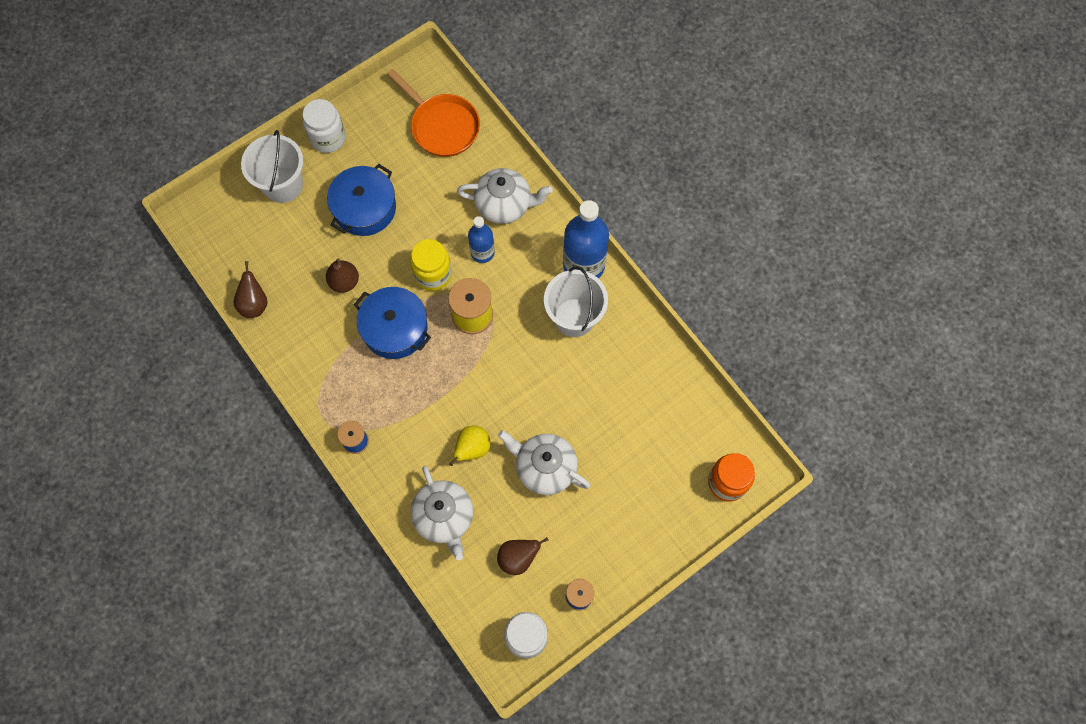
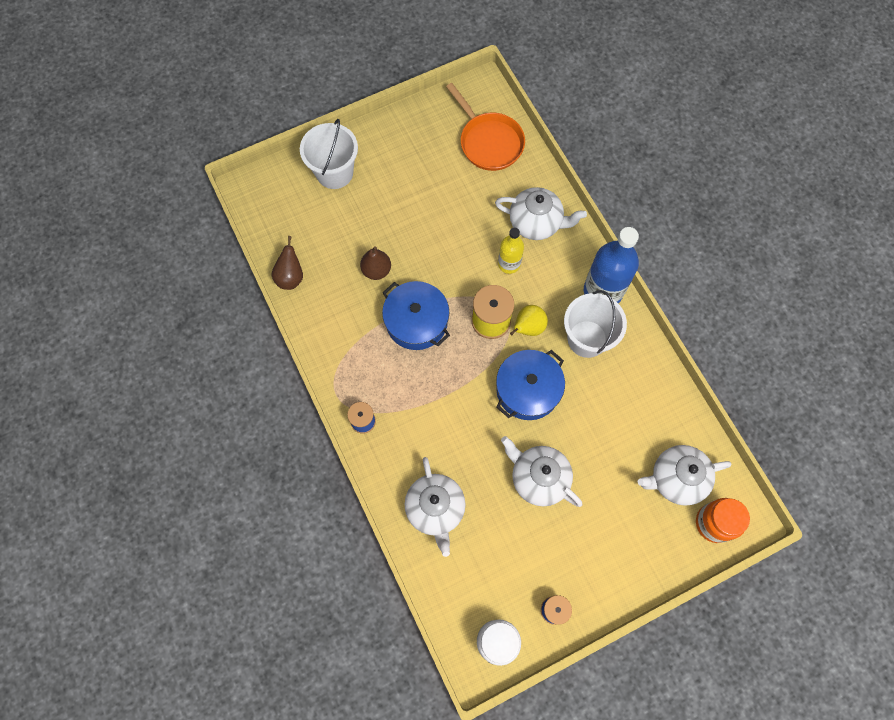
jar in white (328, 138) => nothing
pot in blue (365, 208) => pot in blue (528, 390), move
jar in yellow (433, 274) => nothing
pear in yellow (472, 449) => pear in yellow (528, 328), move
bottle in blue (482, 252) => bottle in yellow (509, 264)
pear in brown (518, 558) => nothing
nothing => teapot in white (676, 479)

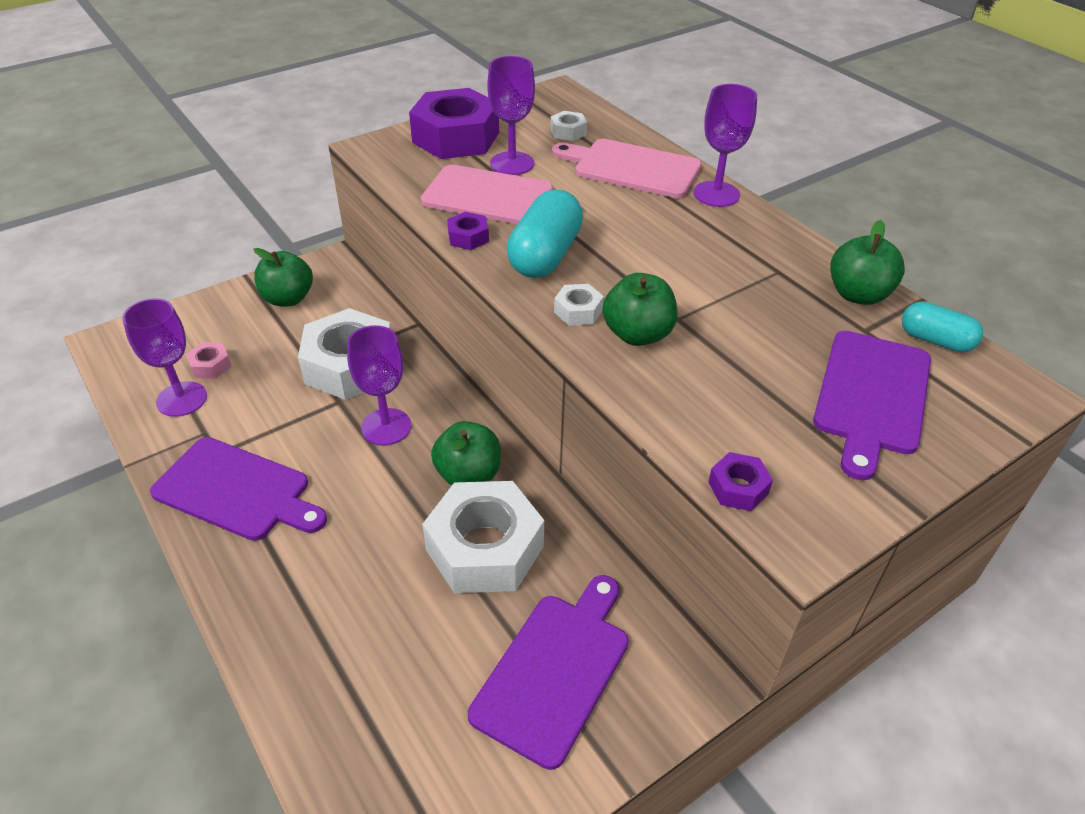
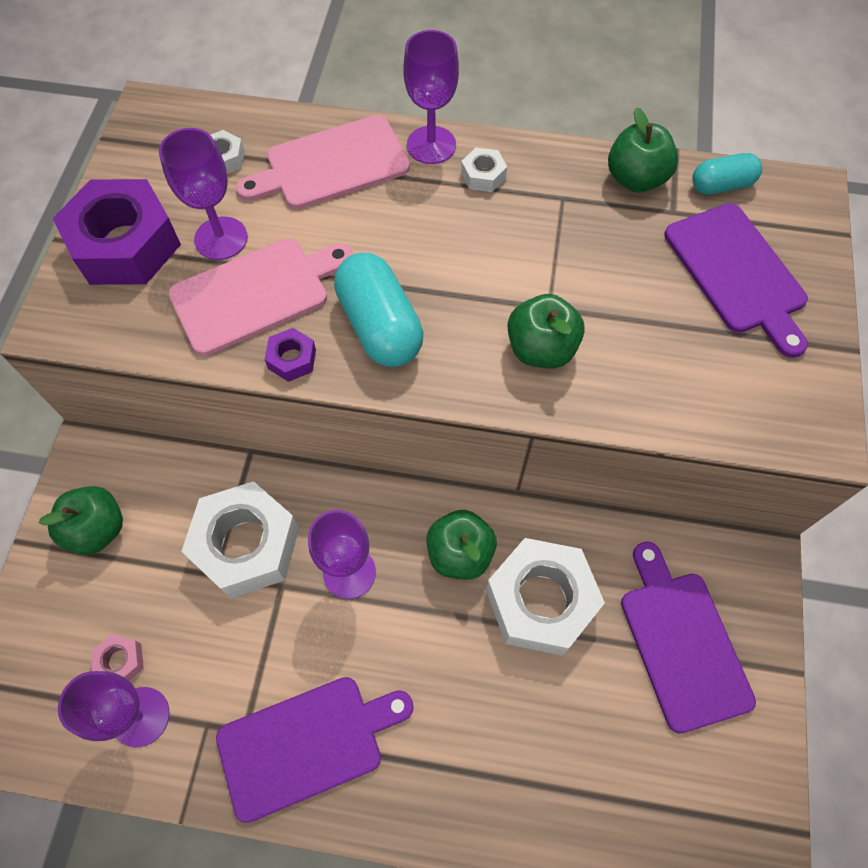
nut in white (578, 311) => nut in white (483, 175), move
nut in purple (738, 488) => nothing

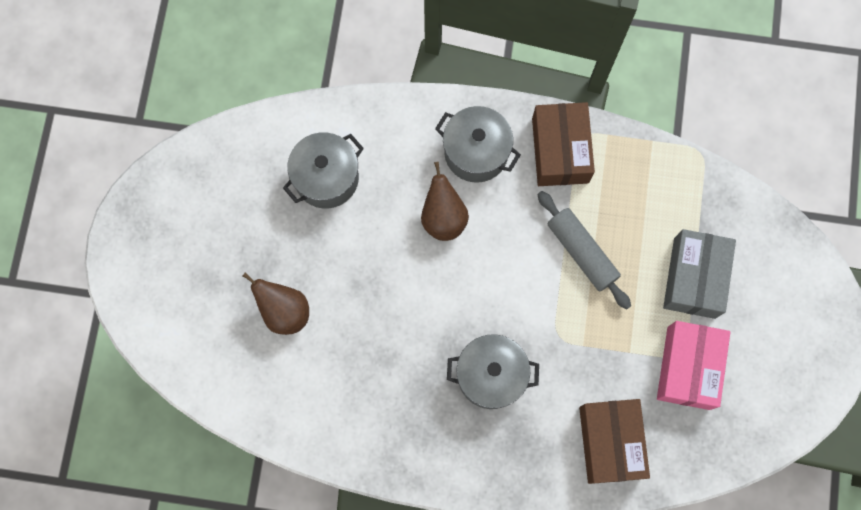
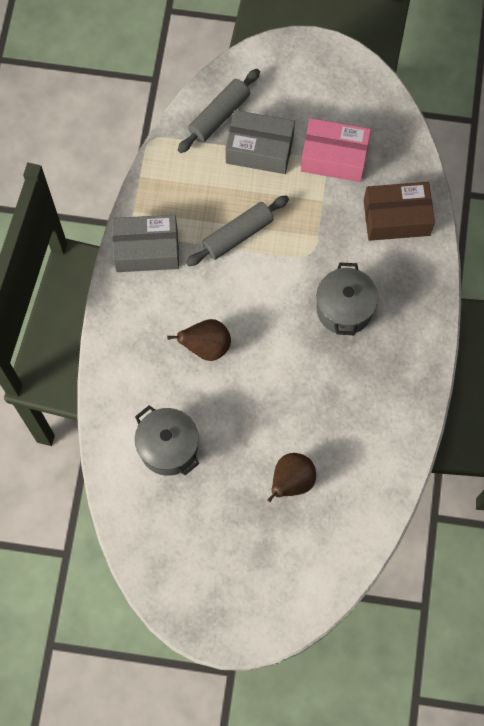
pot in grey (476, 152) => nothing
box in brown (560, 150) => box in grey (147, 249)
nothing => rolling pin in grey (219, 115)

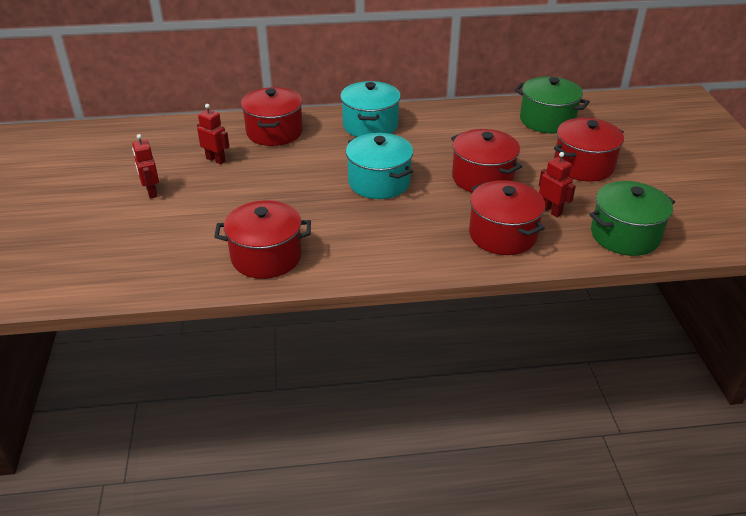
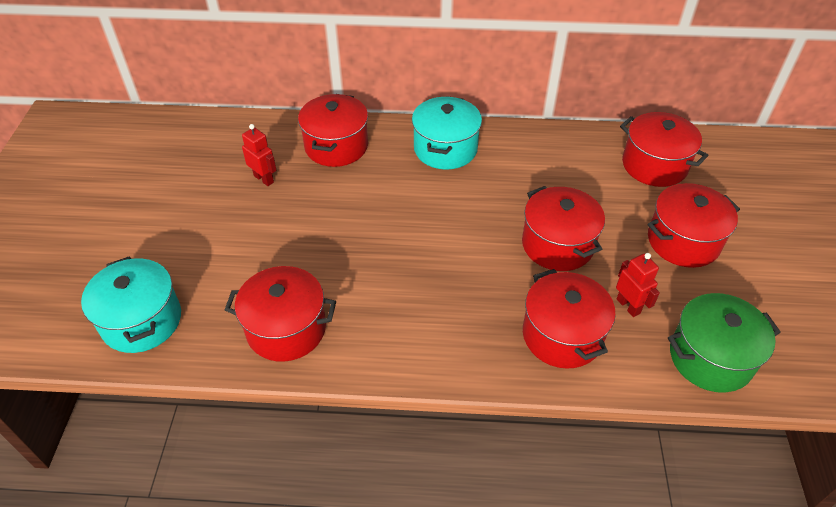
robot in red (151, 192) => nothing
pot in turquoise (379, 182) => pot in turquoise (142, 321), move
pot in green (547, 120) => pot in red (654, 165)

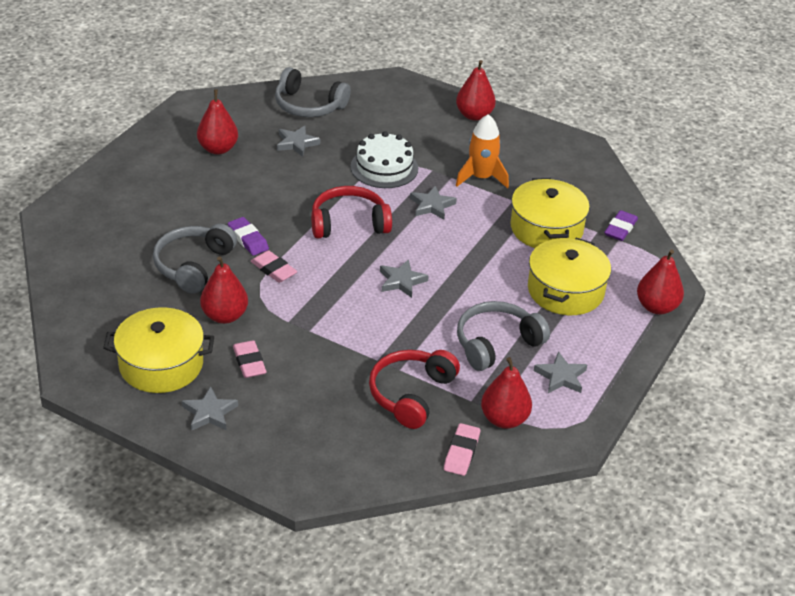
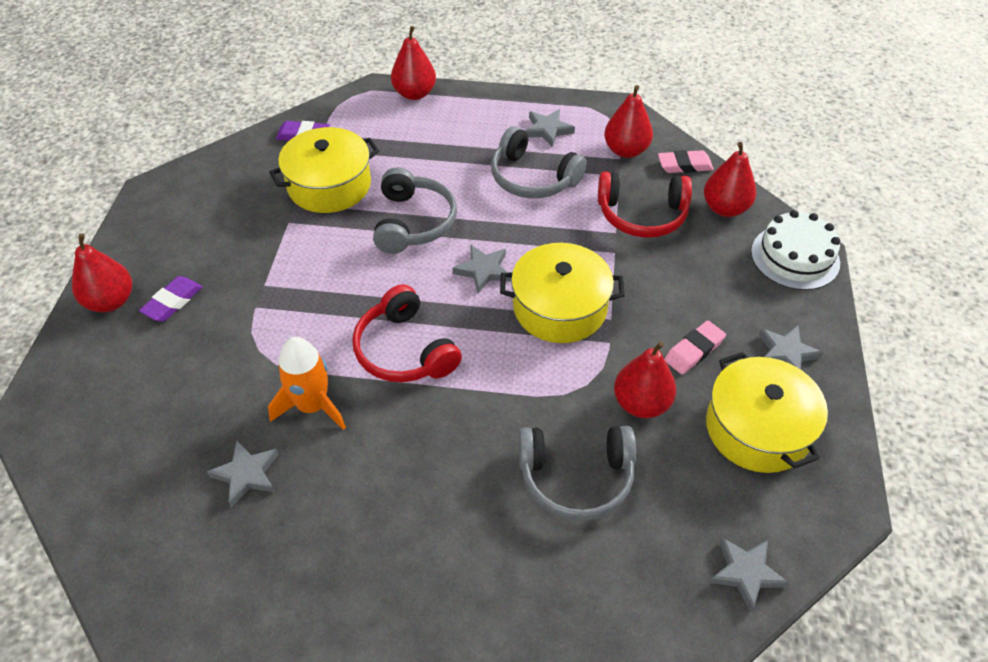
pear in red (218, 149) => pear in red (725, 208), move
eraser in purple (248, 239) => eraser in purple (172, 302), move
eraser in pink (273, 270) => nothing
headphones in grey (308, 105) => headphones in grey (413, 222), move
cake in white (384, 167) => cake in white (795, 257), move
star in grey (432, 205) => star in grey (746, 573), move
rocket in orange (481, 178) => rocket in orange (312, 406), move
pot in yellow (565, 290) => pot in yellow (559, 308), move

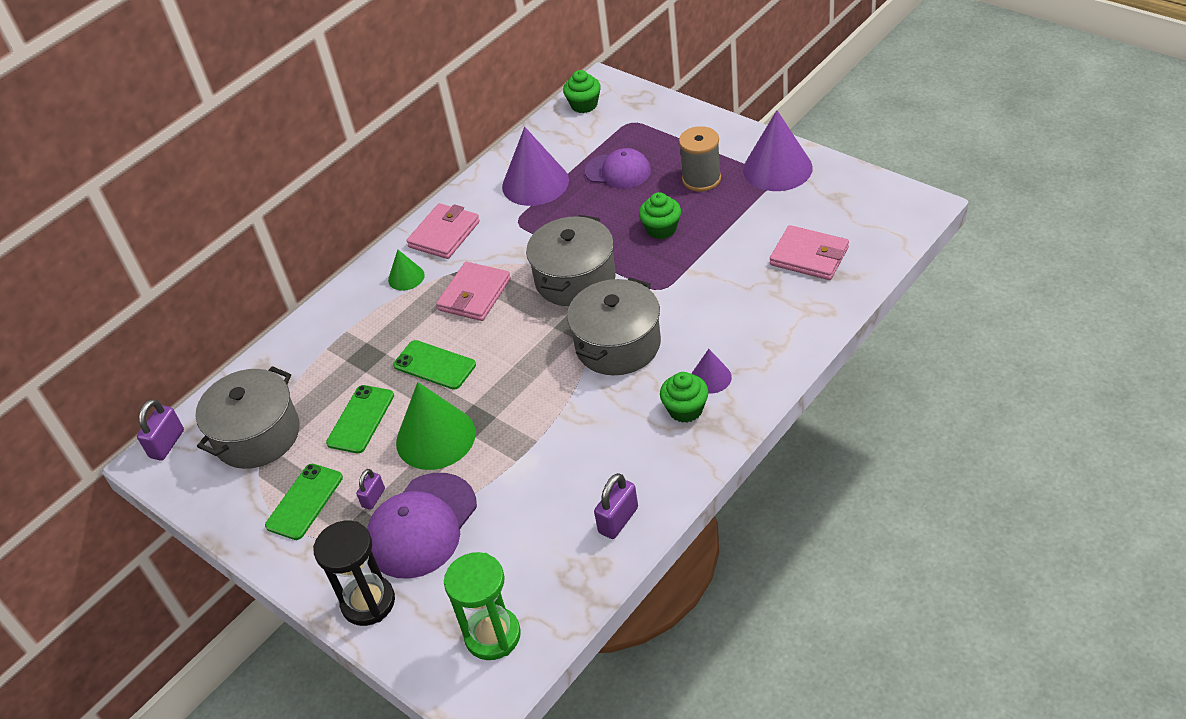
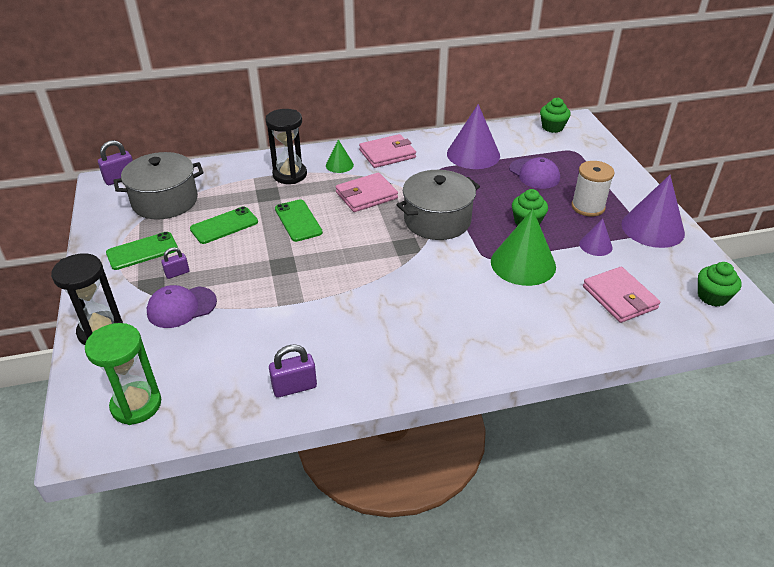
cap in purple (422, 526) => cap in purple (181, 307), x0.66
cone in green (435, 437) => cone in green (523, 264), move
pot in grey (618, 345) => nothing
cupcake in green (685, 409) => cupcake in green (712, 297), move
spool in grey (701, 179) => spool in white (588, 207)
cone in purple (710, 377) => cone in purple (595, 245), move
nothing => hourglass in black (290, 175)

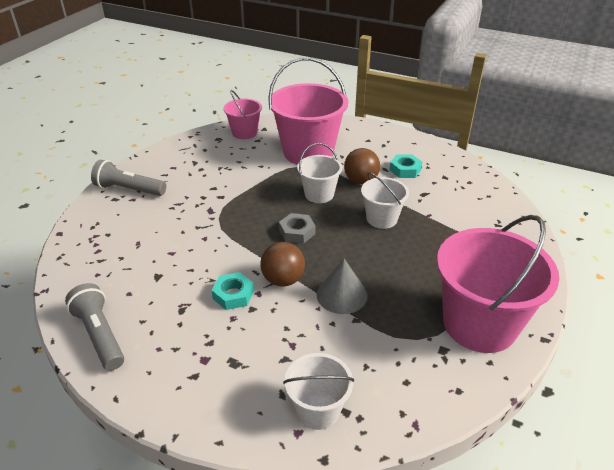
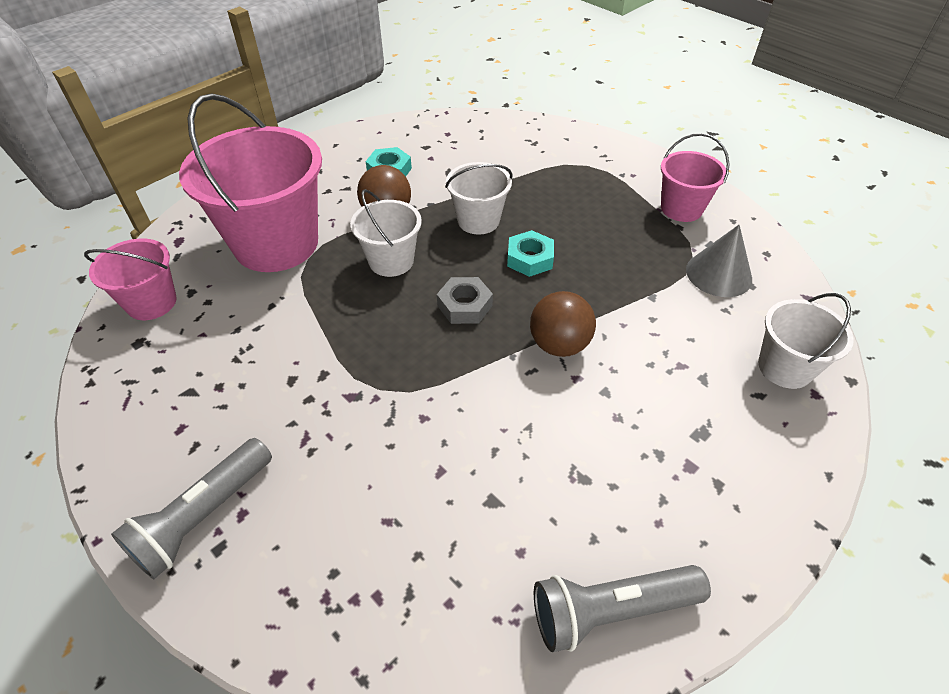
nut in turquoise (233, 295) => nut in turquoise (530, 259), move
cone in grey (342, 295) => cone in grey (718, 274), move
bucket in pink (479, 324) => bucket in pink (681, 208), x0.53

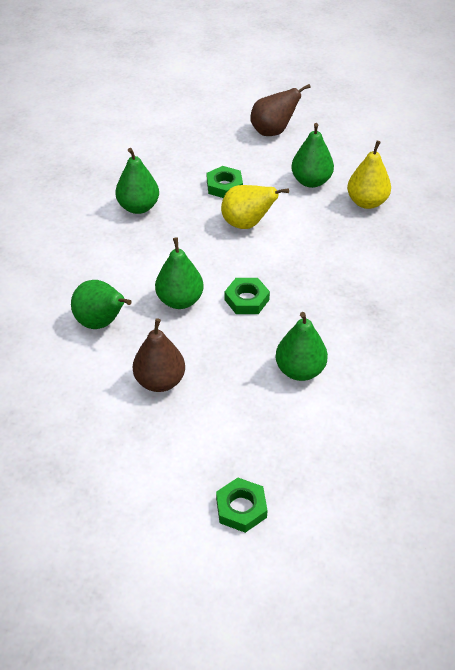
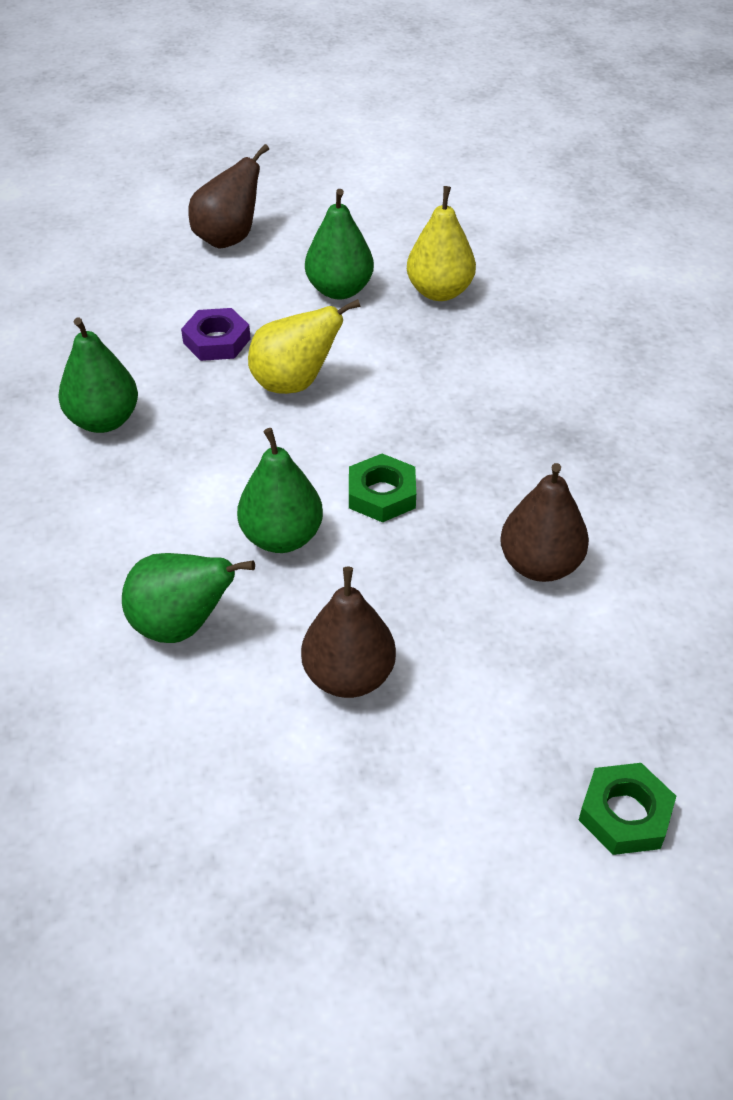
nut in green (224, 186) => nut in purple (216, 341)
pear in green (300, 370) => pear in brown (540, 565)

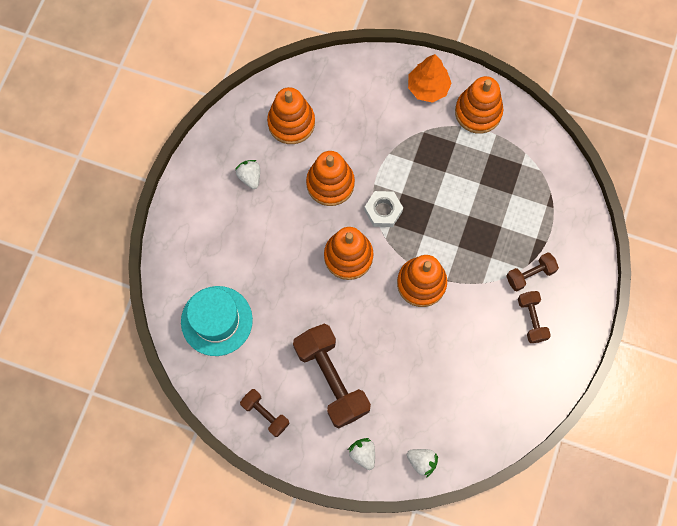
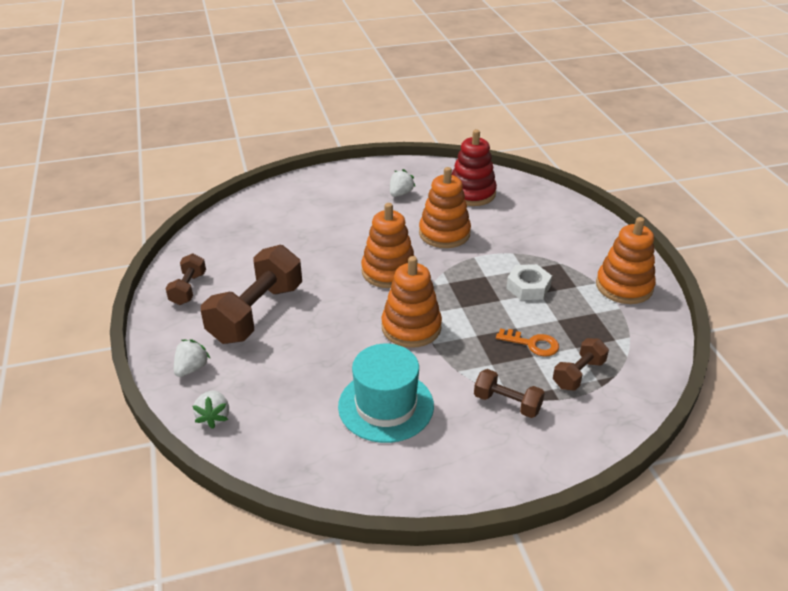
hat in turquoise (216, 321) => hat in turquoise (386, 406), move
stacking toy in orange (291, 123) => stacking toy in red (471, 193)
nut in white (383, 211) => nut in white (528, 287), move
tree in orange (428, 88) => nothing
dumbbell in brown (531, 319) => dumbbell in brown (578, 374), move
nothing => key in orange (532, 344)

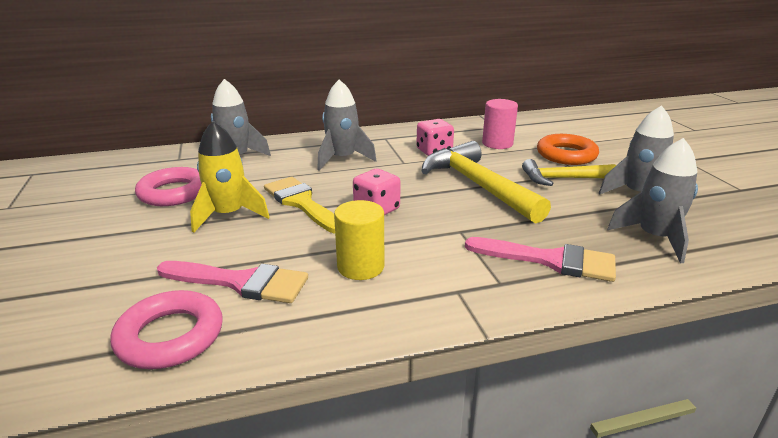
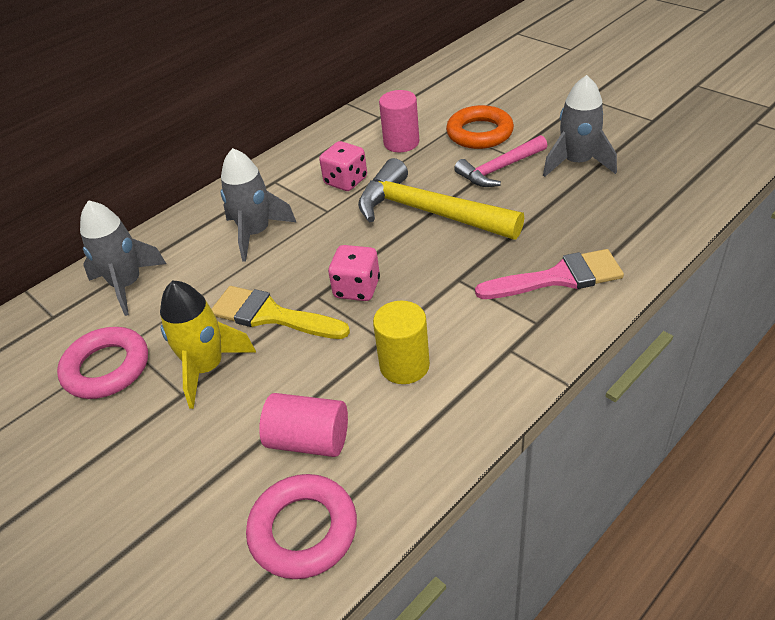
brush in pink (241, 282) => cylinder in pink (309, 440)
hammer in yellow (563, 179) => hammer in pink (499, 169)
rocket in grey (654, 238) => nothing

